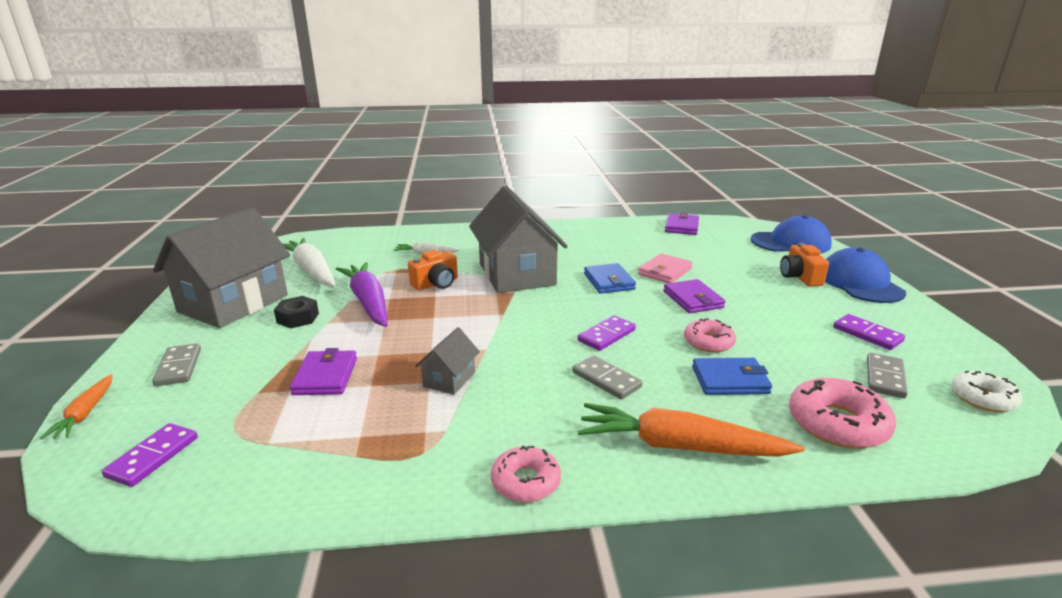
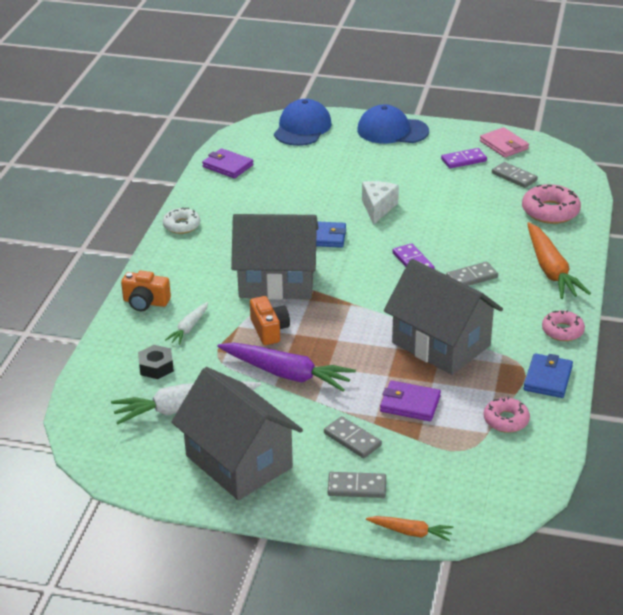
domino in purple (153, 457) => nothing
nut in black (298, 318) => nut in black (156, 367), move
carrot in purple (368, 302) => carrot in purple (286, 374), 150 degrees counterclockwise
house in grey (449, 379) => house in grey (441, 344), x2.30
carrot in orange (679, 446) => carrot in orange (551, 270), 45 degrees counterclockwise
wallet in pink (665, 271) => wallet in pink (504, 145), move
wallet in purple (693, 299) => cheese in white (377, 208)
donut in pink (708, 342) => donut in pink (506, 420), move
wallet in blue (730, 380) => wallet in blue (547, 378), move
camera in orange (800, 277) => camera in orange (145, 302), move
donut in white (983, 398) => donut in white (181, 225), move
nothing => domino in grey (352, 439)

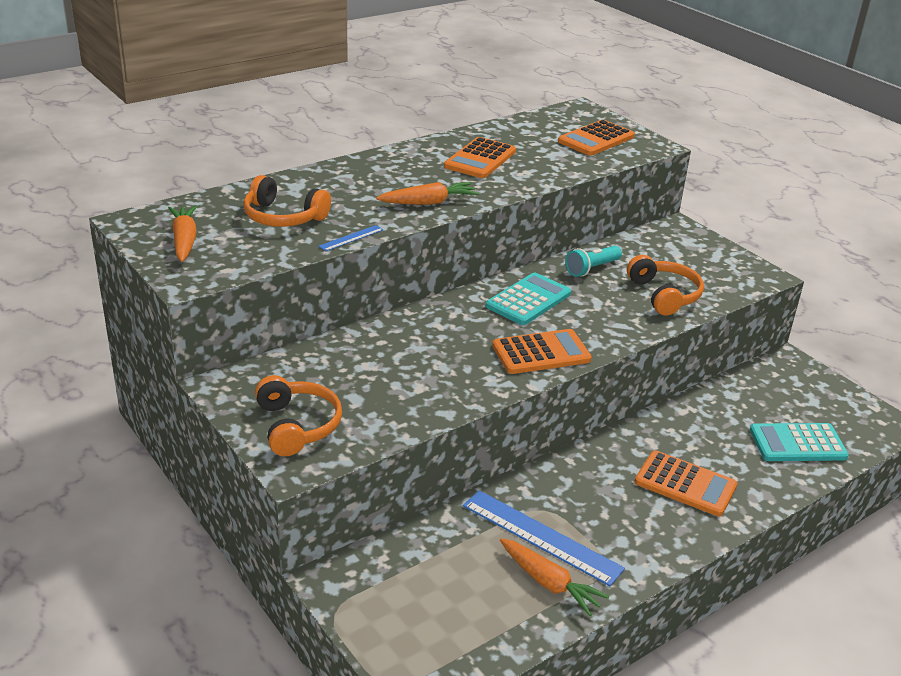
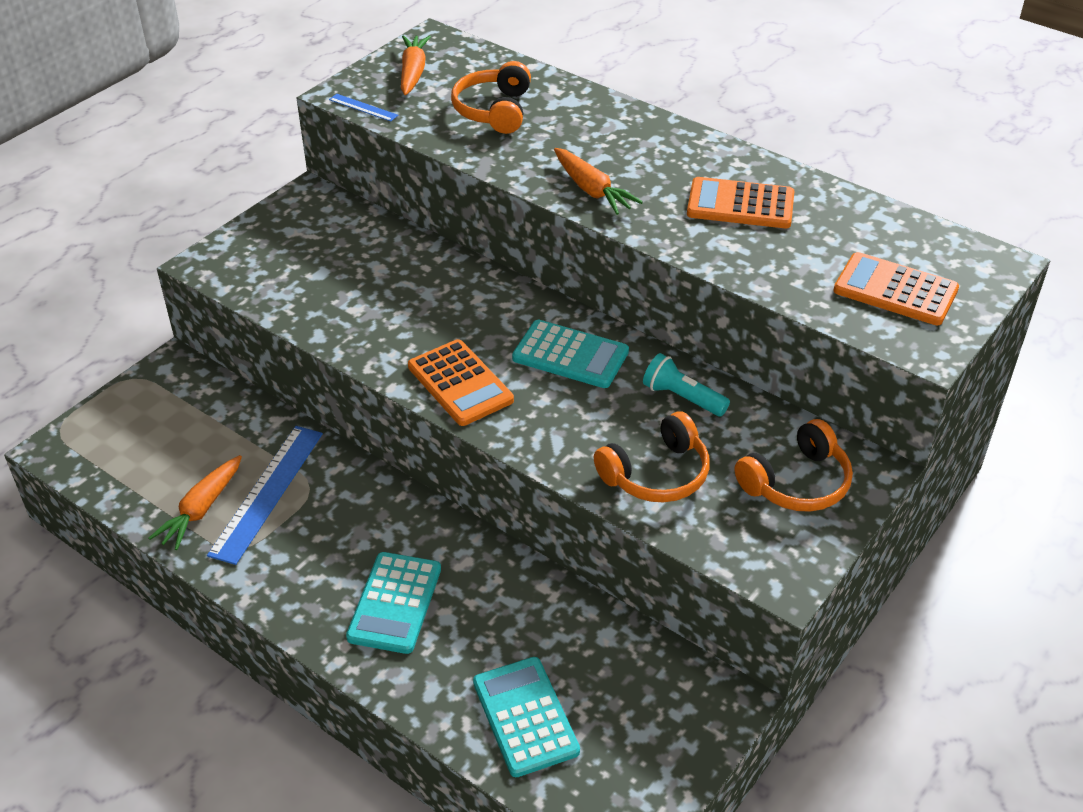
carrot in orange (184, 240) => carrot in orange (413, 72), 60 degrees counterclockwise
headphones in orange (297, 426) => headphones in orange (796, 482), move
ruler in blue (351, 238) => ruler in blue (363, 107), move
calculator in orange (685, 484) => calculator in turquoise (395, 603)

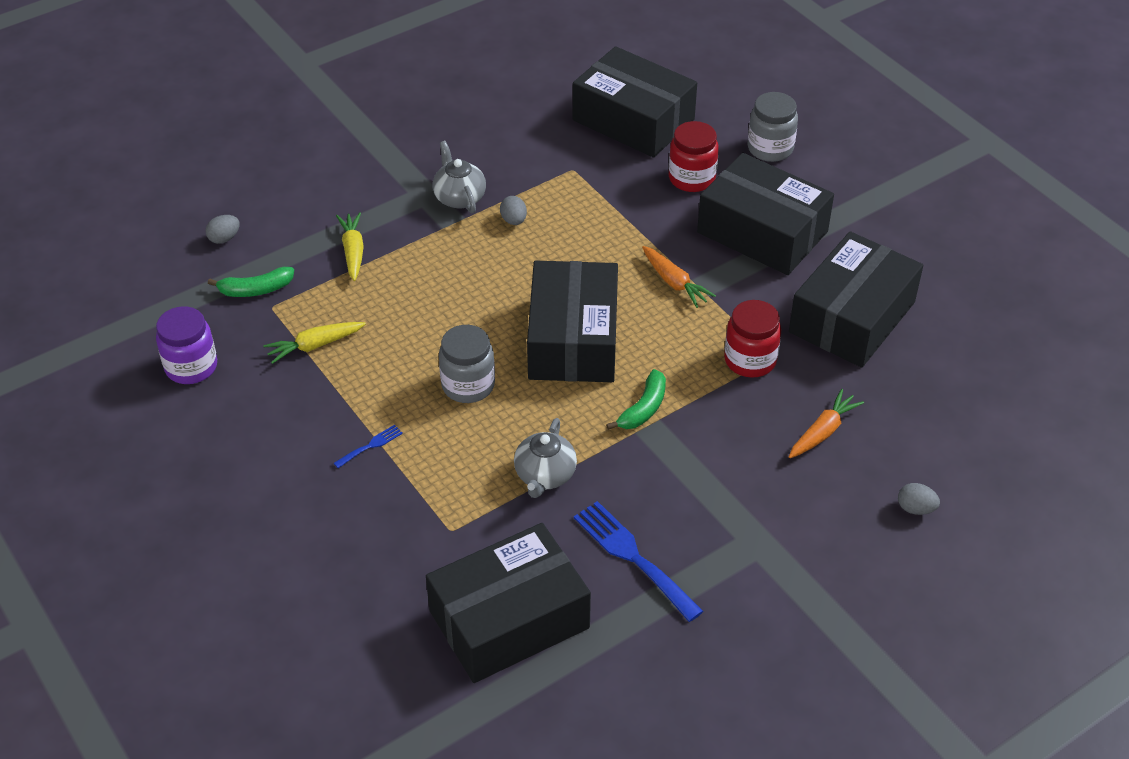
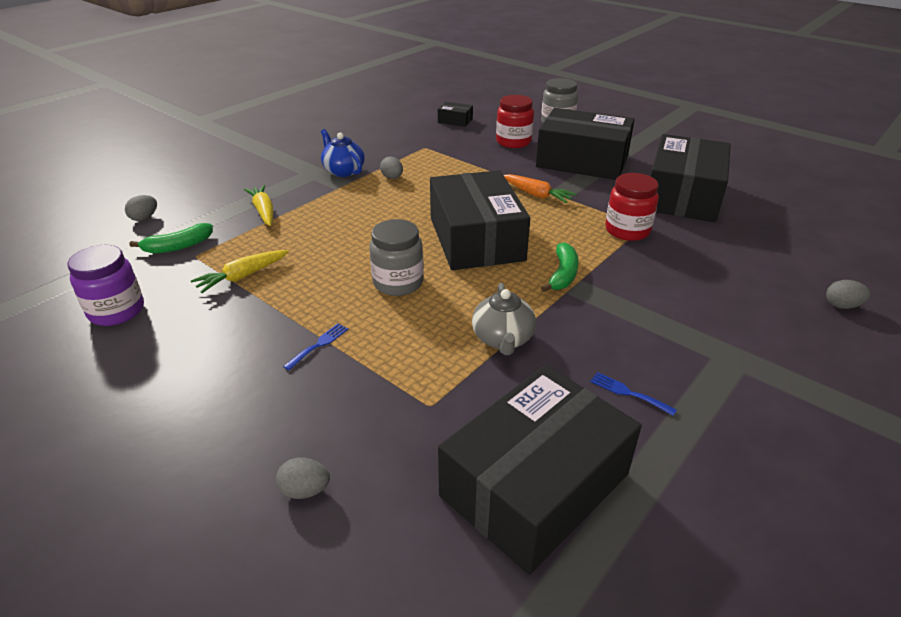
teapot in grey (459, 197) => teapot in blue (343, 171)
box in black (633, 120) => box in black (455, 120), x0.41
fork in blue (633, 557) => fork in blue (628, 393), x0.48
carrot in orange (823, 431) => nothing
nothing => egg in grey (305, 490)

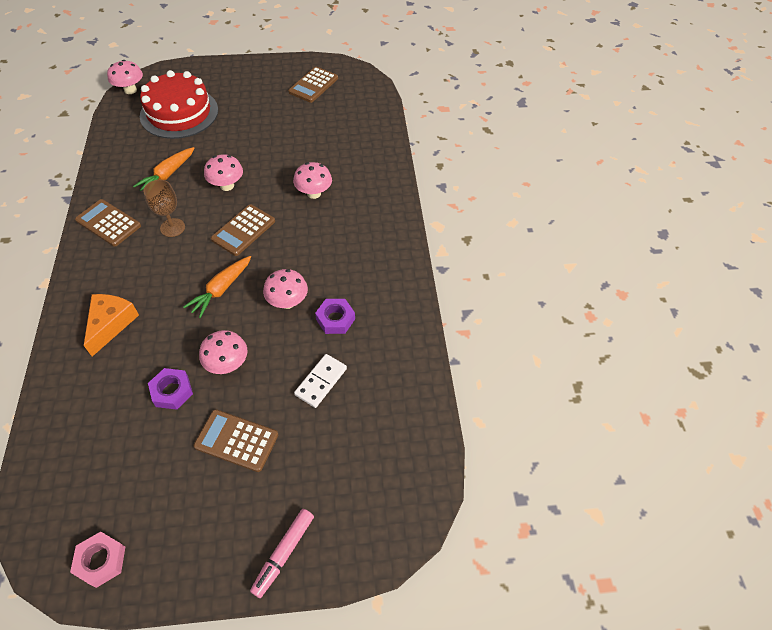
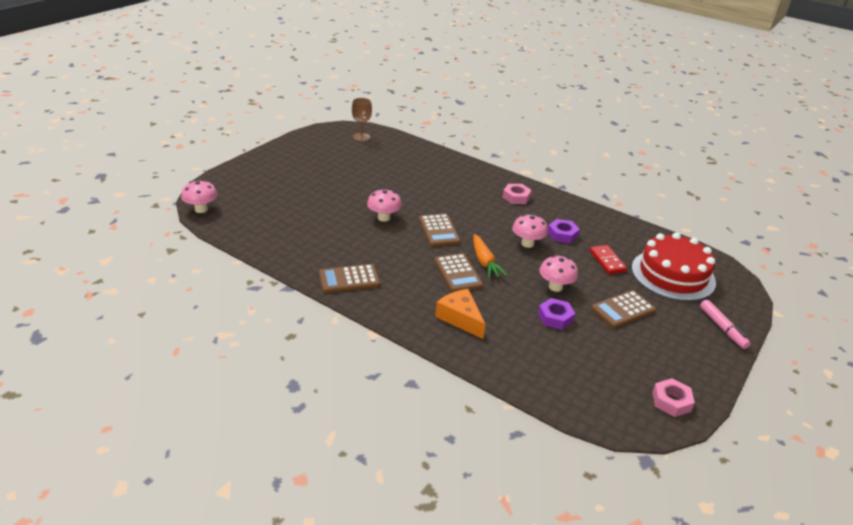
carrot in orange (167, 175) => nothing
cake in red (179, 113) => cake in red (673, 275), move
goblet in brown (172, 227) => goblet in brown (361, 137), move
calculator in brown (313, 85) => calculator in brown (458, 273), move
mushroom in pink (314, 193) => nothing
domino in white (321, 382) => domino in red (607, 261)
nothing => nut in pink (516, 197)

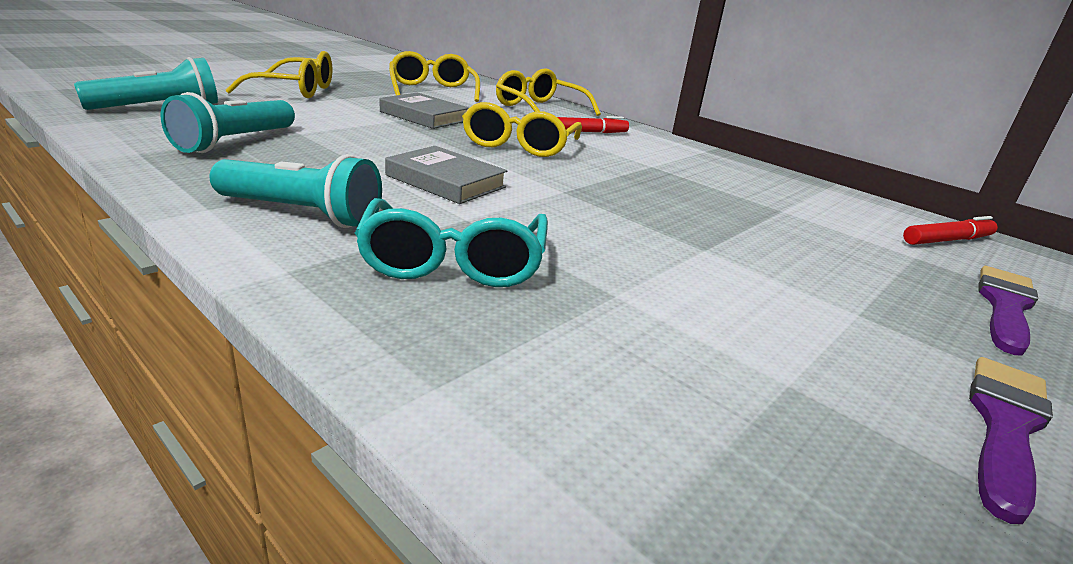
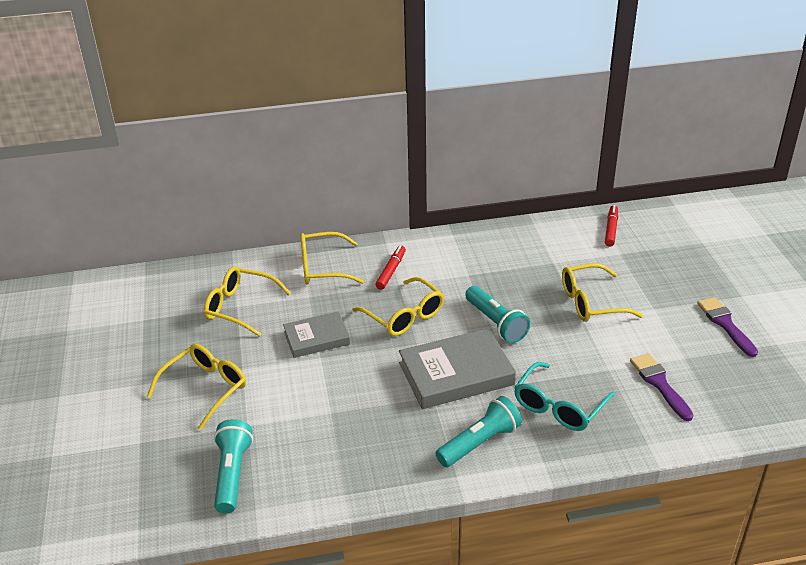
flashlight in turquoise (234, 142) => flashlight in turquoise (495, 323), move
glasses in turquoise (454, 262) => glasses in turquoise (559, 407), 90 degrees clockwise
book in grey (446, 181) => book in grey (456, 374), x1.61
brush in purple (1005, 306) => brush in purple (659, 384), move
nothing => glasses in yellow (590, 302)

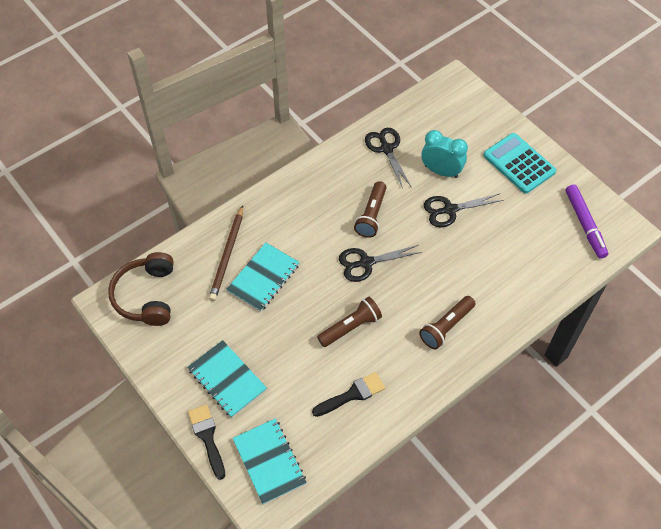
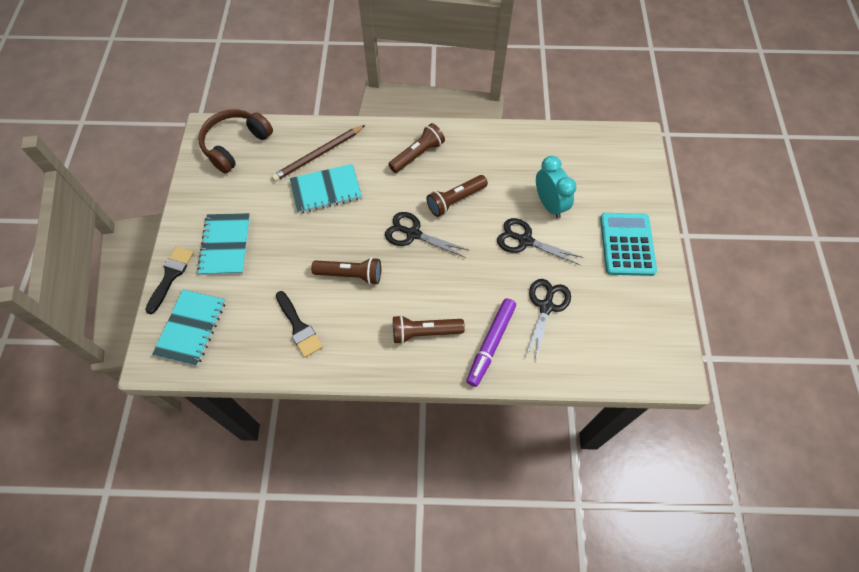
brush in black (352, 394) => brush in black (299, 327), 45 degrees clockwise
scissors in black (386, 149) => scissors in black (546, 306), move
marker in purple (585, 224) => marker in purple (491, 344), move
nothing => flashlight in brown (417, 155)

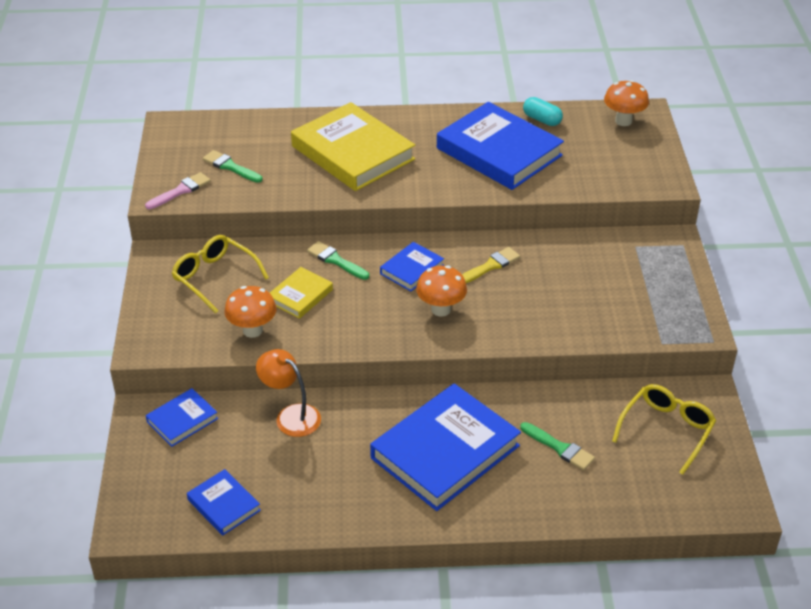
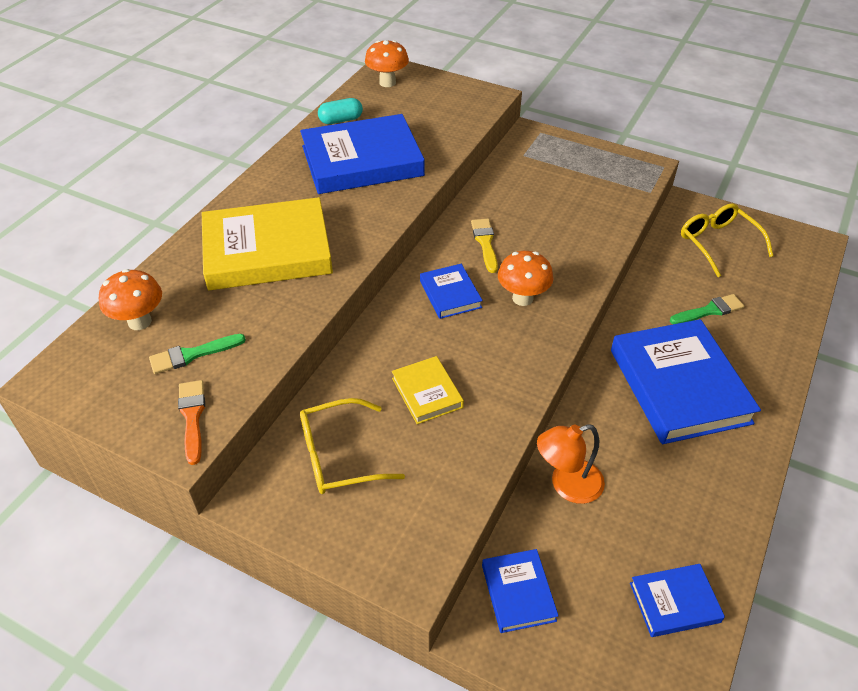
brush in pink (180, 191) => brush in orange (192, 417)
mushroom in orange (252, 330) => mushroom in orange (139, 322), move
brush in green (336, 260) => nothing

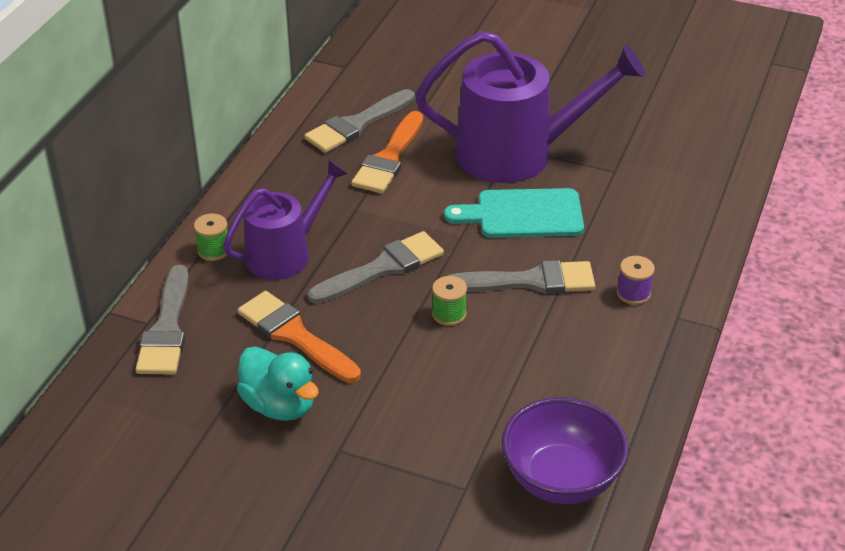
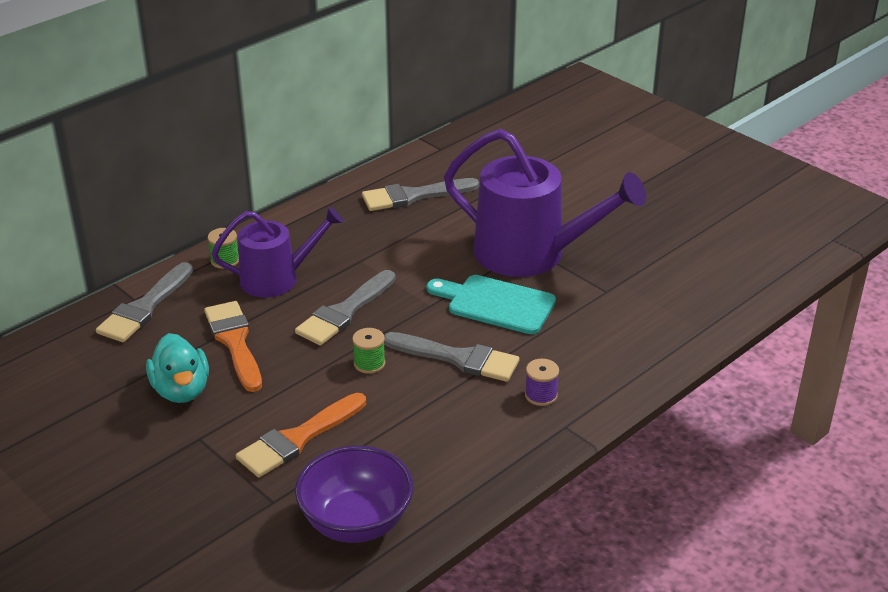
brush in grey (382, 268) => brush in grey (344, 312), 135 degrees clockwise
brush in orange (389, 158) => brush in orange (298, 438), move

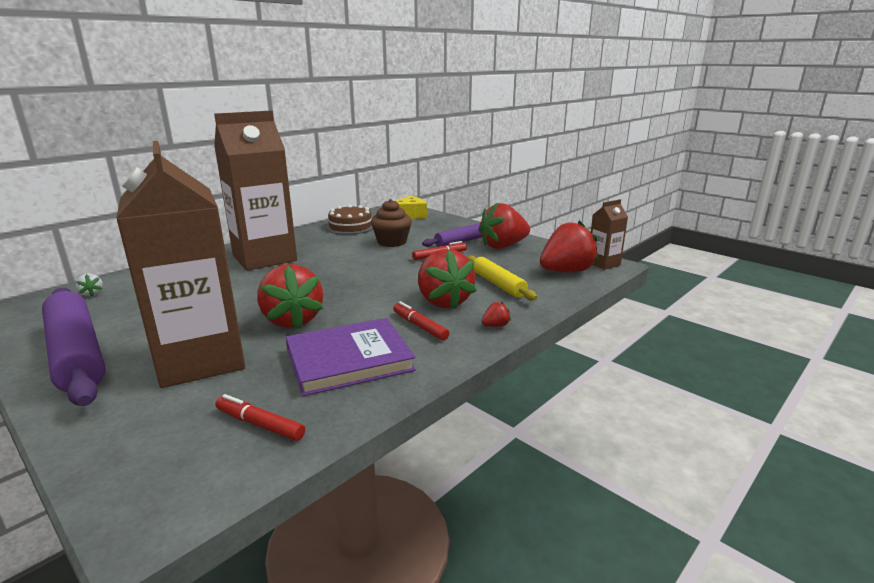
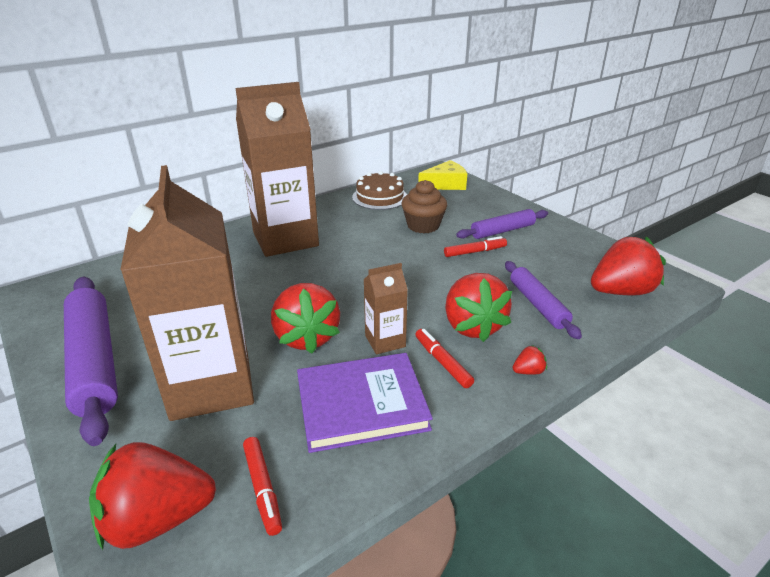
strawberry in white (92, 294) => nothing
marker in red (260, 424) => marker in red (263, 488), 150 degrees counterclockwise
rolling pin in yellow (498, 284) => rolling pin in purple (538, 305)
strawberry in red (503, 246) => strawberry in red (157, 519), move
carton in brown (603, 264) => carton in brown (385, 341), move

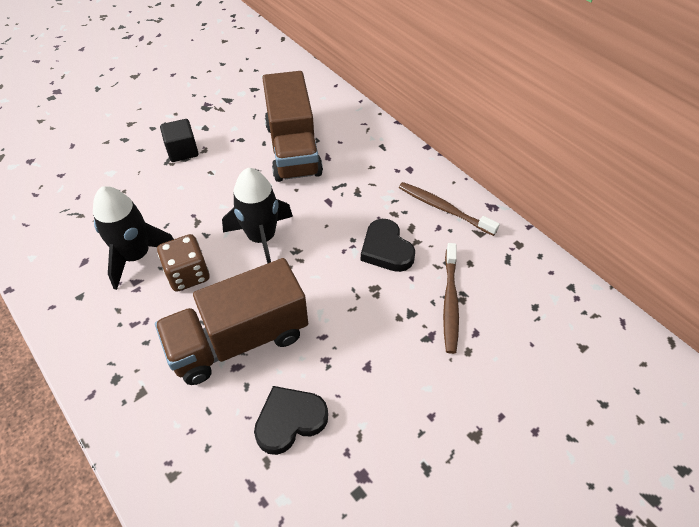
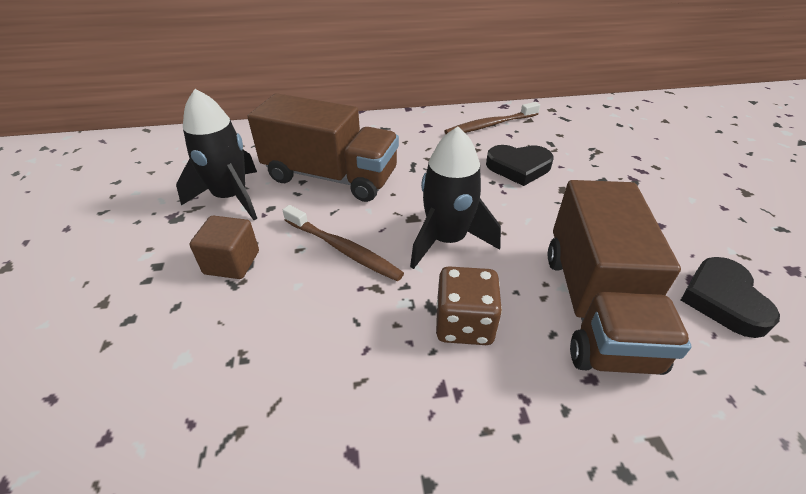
rocket in black (136, 256) => rocket in black (231, 197), move
cube in black (182, 151) => cube in brown (232, 262)
toothbrush in brown (450, 301) => toothbrush in brown (343, 249), move

